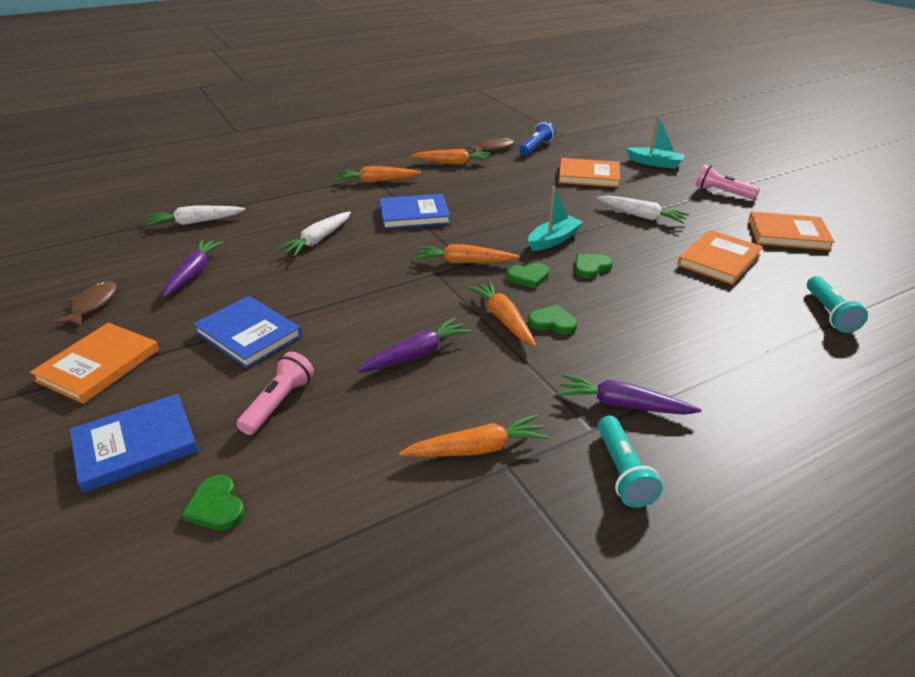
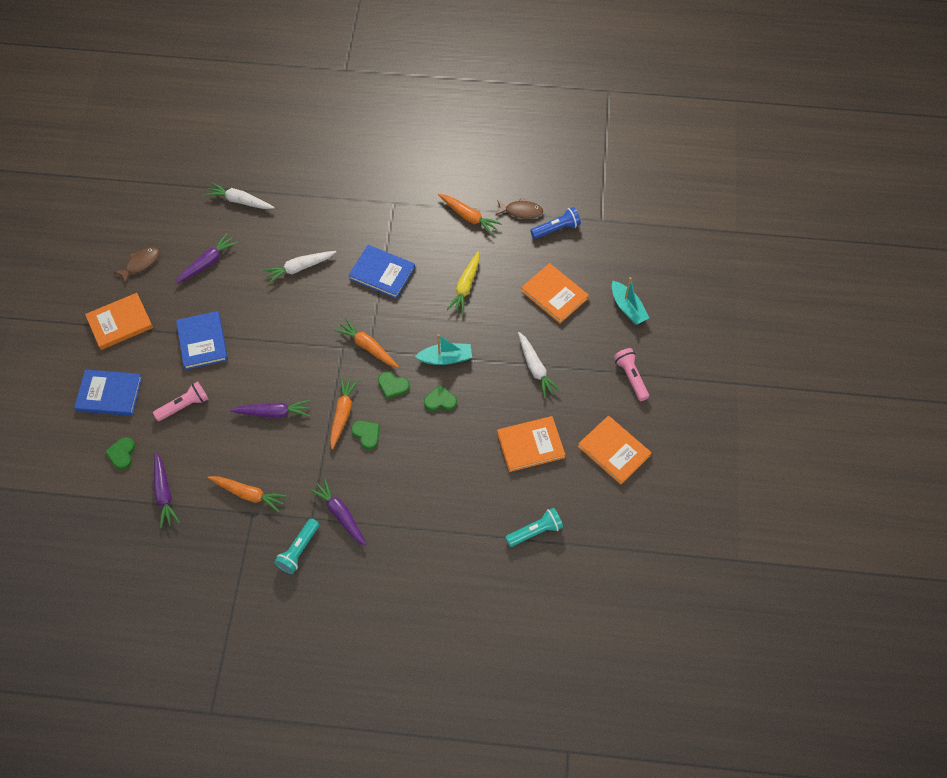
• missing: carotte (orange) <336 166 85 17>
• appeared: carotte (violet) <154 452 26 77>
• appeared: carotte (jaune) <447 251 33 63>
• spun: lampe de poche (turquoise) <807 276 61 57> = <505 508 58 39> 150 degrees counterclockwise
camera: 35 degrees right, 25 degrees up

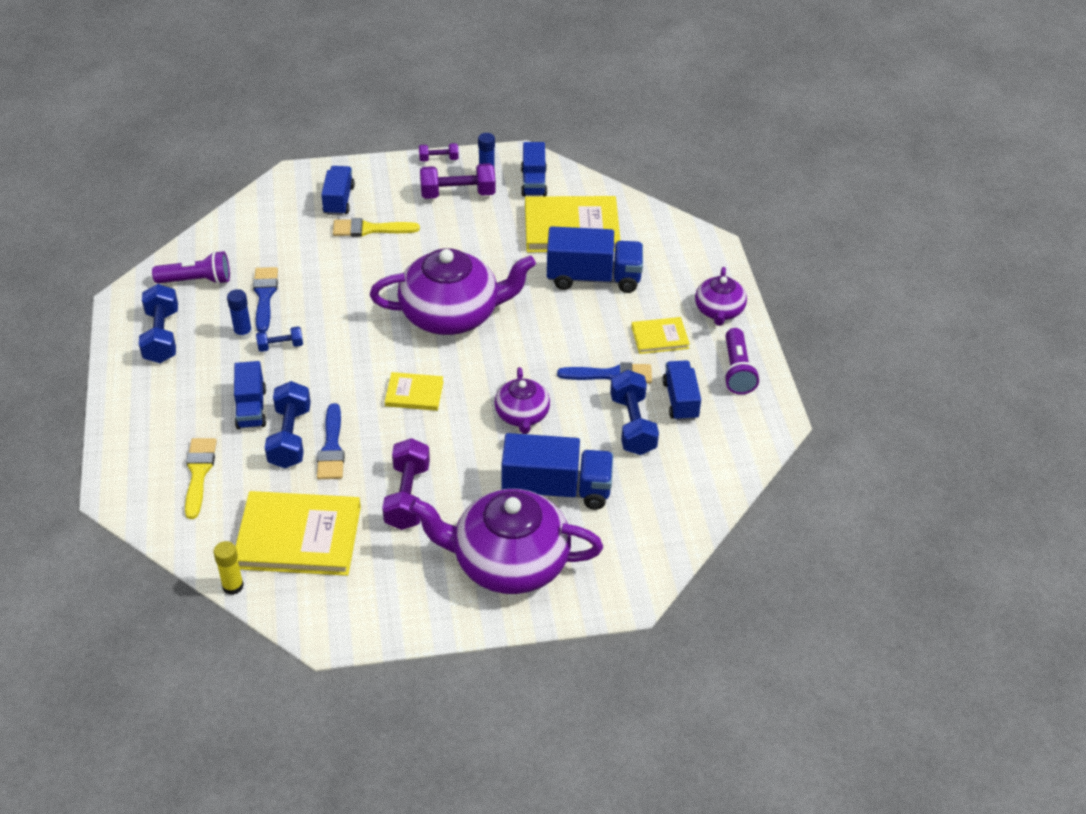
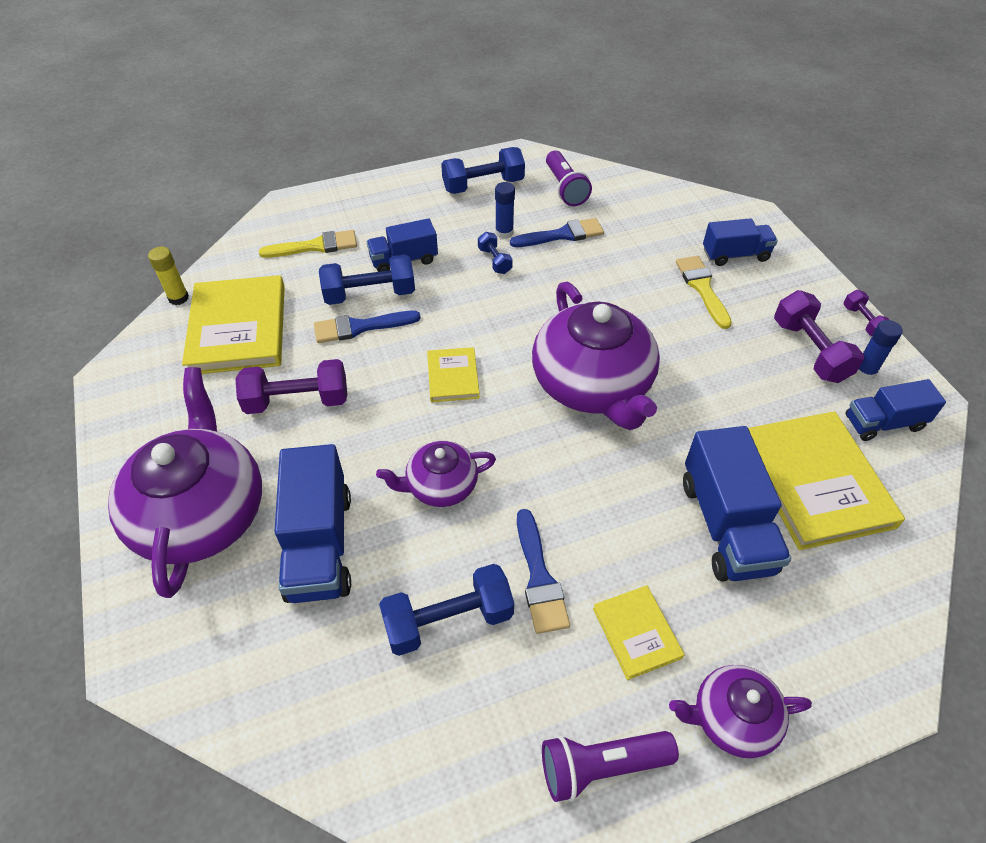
• missing: camion (bleu) <662 360 39 61>
camera: 80 degrees right, 5 degrees up

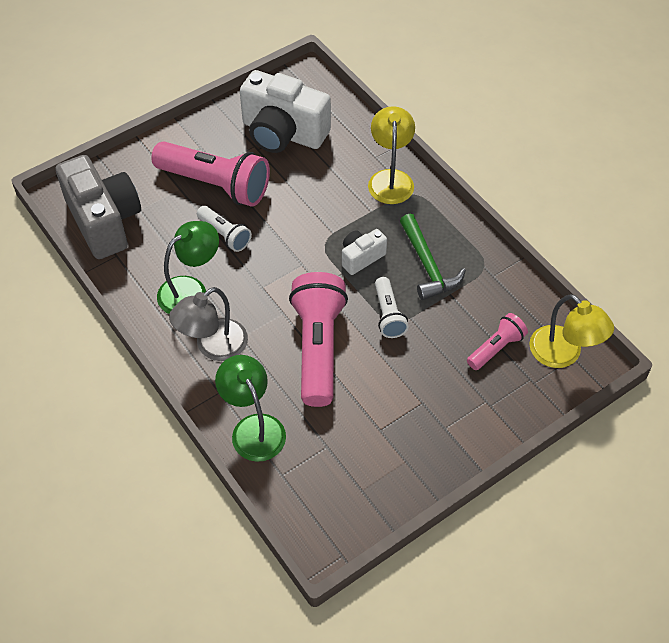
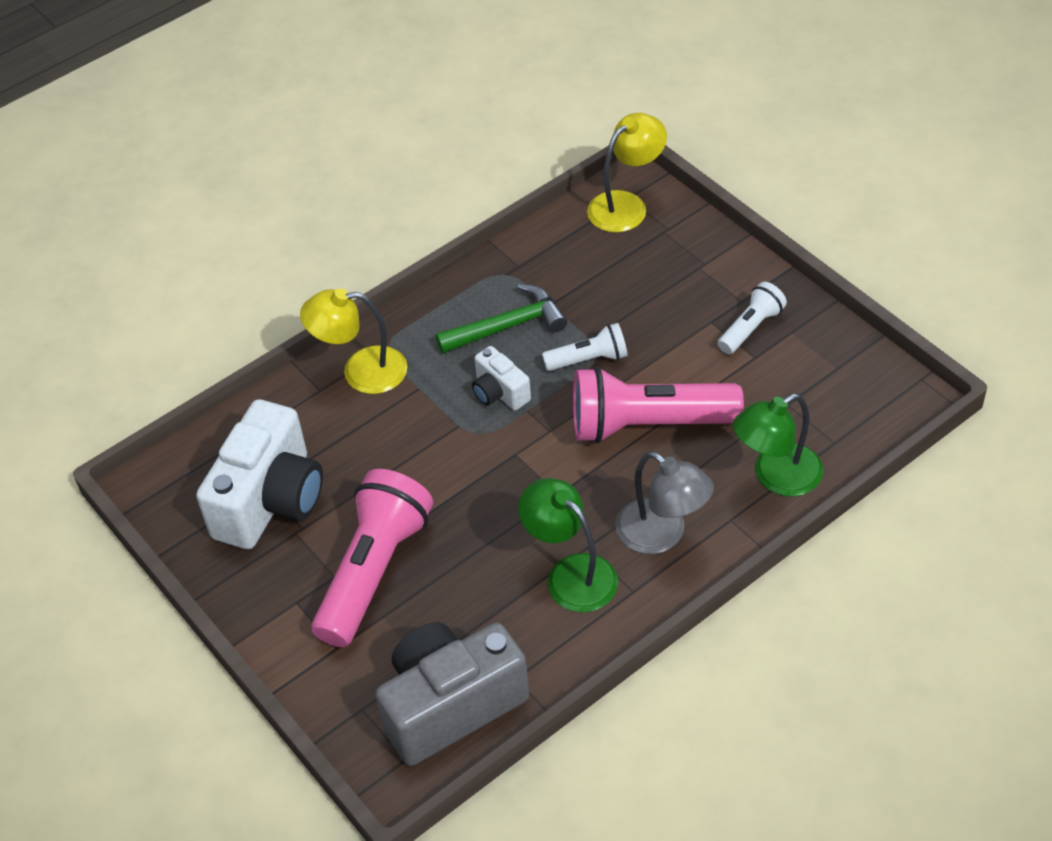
• missing: lampe de poche (rose) <467 313 61 57>
• relocated: lampe de poche (blanc) <197 206 55 46> to <718 282 69 72>
camera: 90 degrees left, 5 degrees down

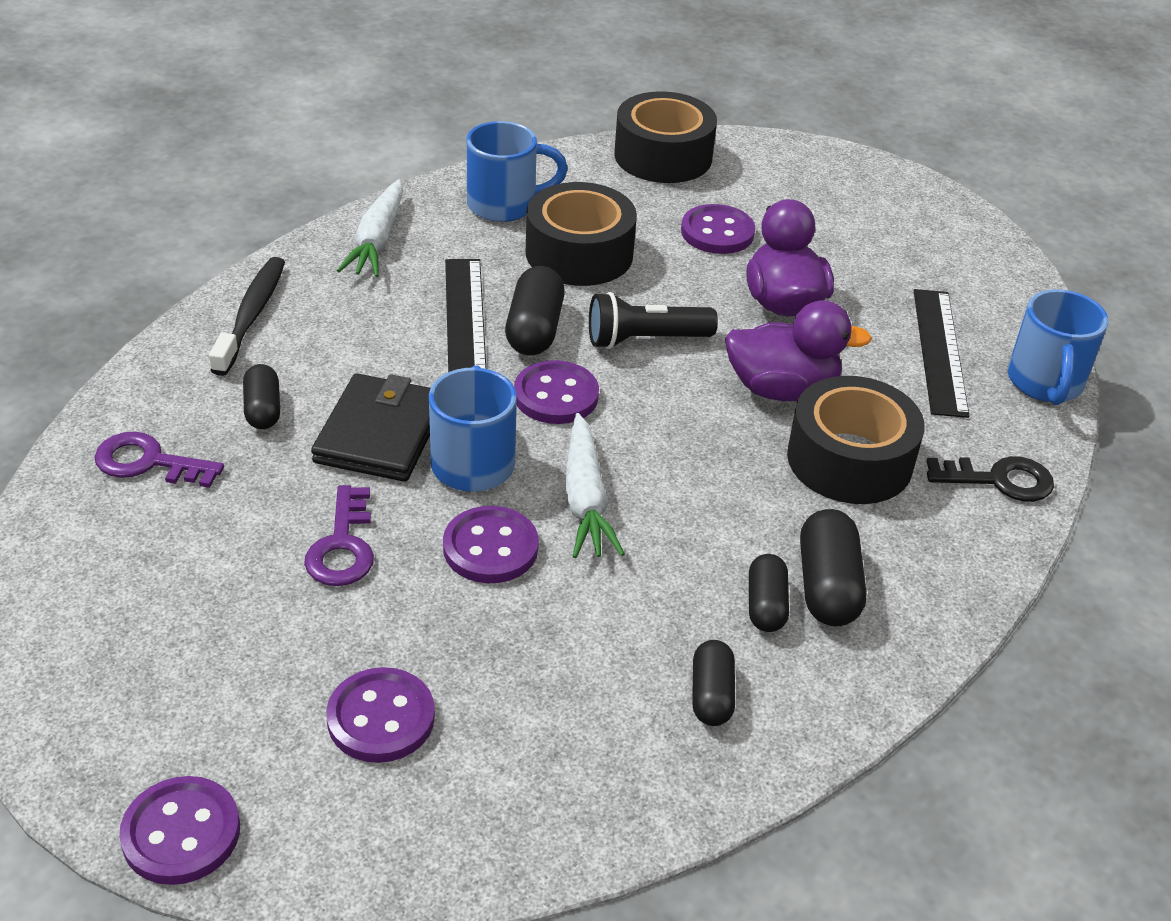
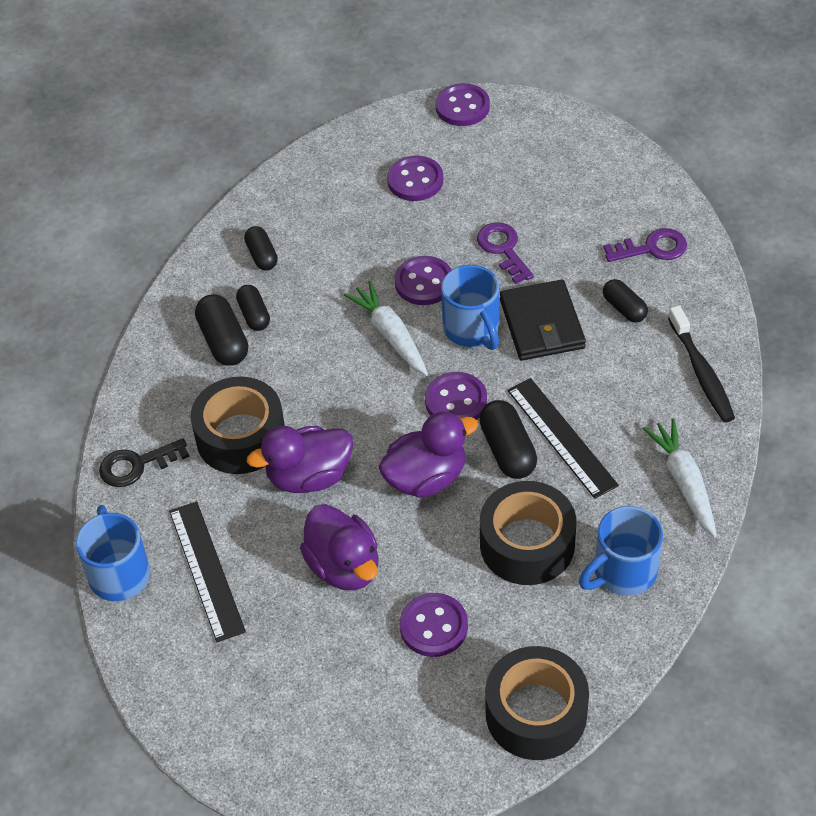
• exchanged: lampe de poche (noir) <589 292 129 57> to canard (violet) <378 411 100 87>
camera: 160 degrees right, 10 degrees up

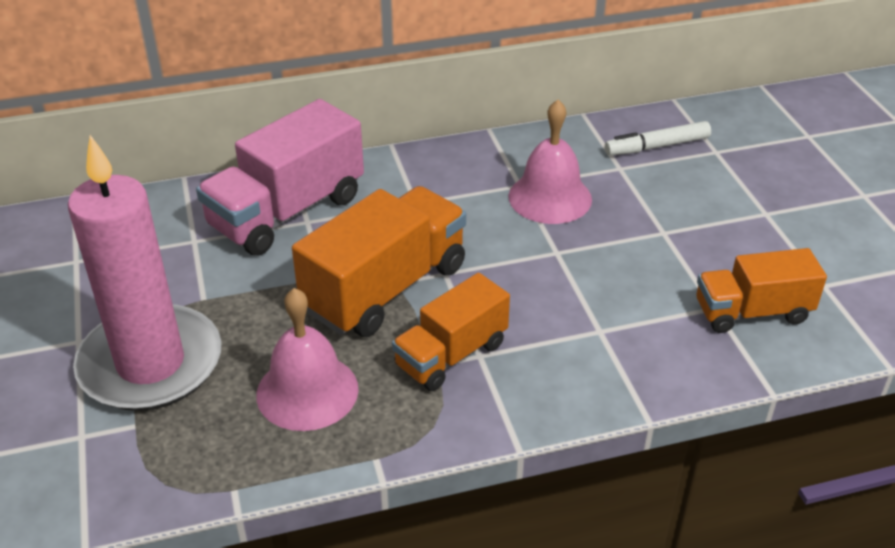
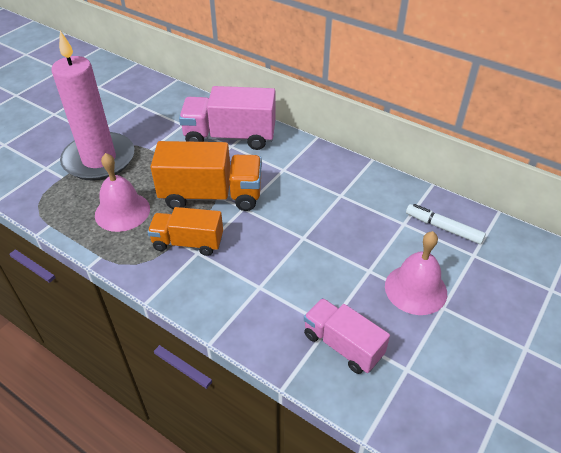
• relocated: cloche (rose) <508 100 84 124> to <385 231 62 84>
• colour: camion (orange) <697 248 130 85> to camion (rose) <304 298 86 76>
camera: 50 degrees right, 5 degrees up

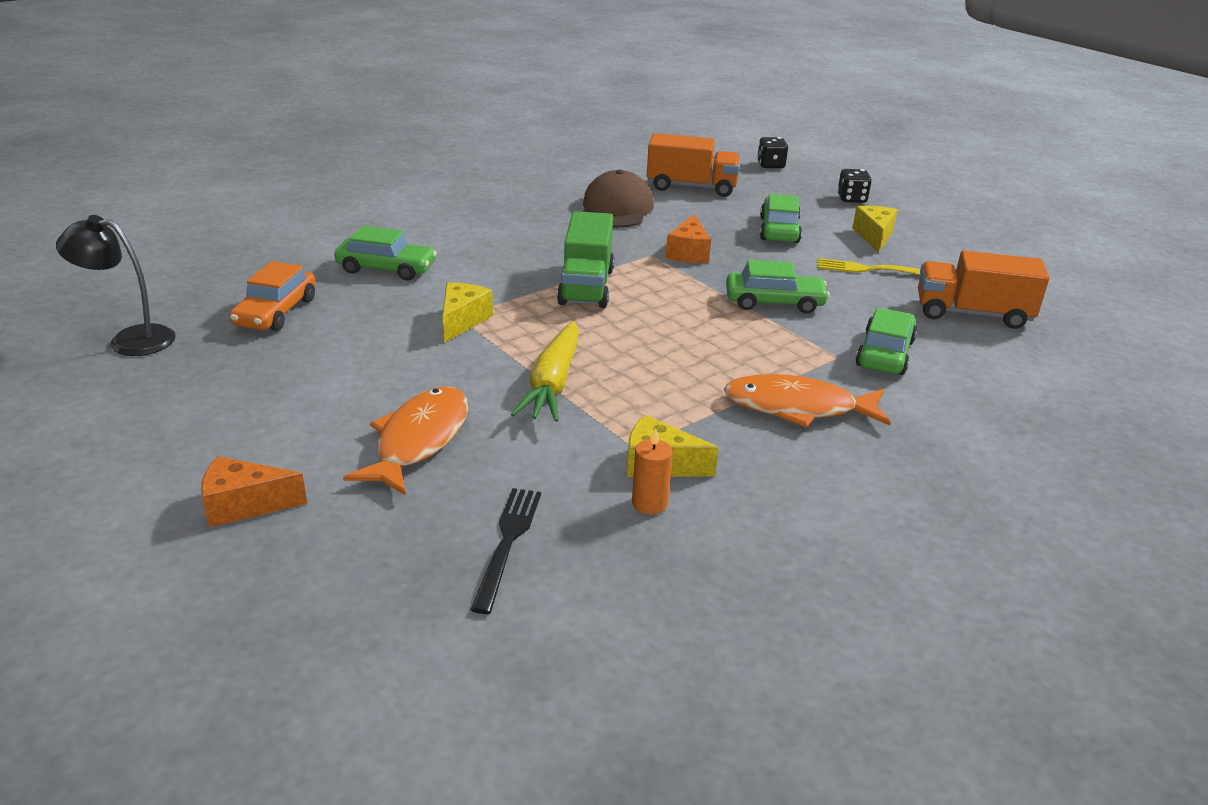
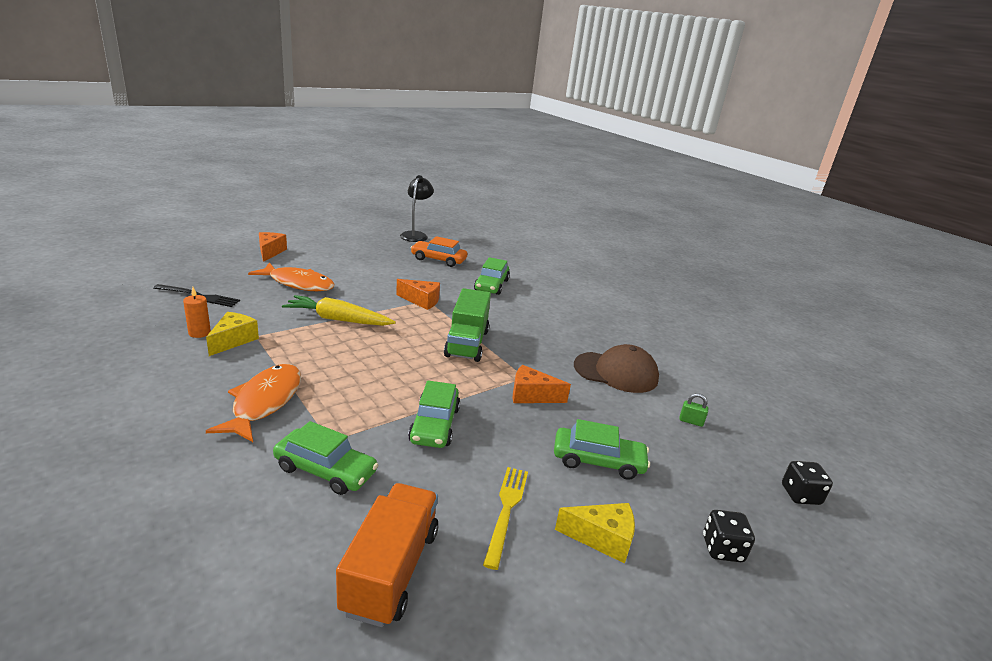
• exchanged: camion (orange) <647 133 94 64> to cadenas (vert) <679 393 29 34>
• colour: fromage (jaune) <443 282 50 61> to fromage (orange) <396 279 44 31>
• spun: camion (vert) <557 211 57 97> = <444 288 47 74> 90 degrees counterclockwise
camera: 90 degrees right, 5 degrees down

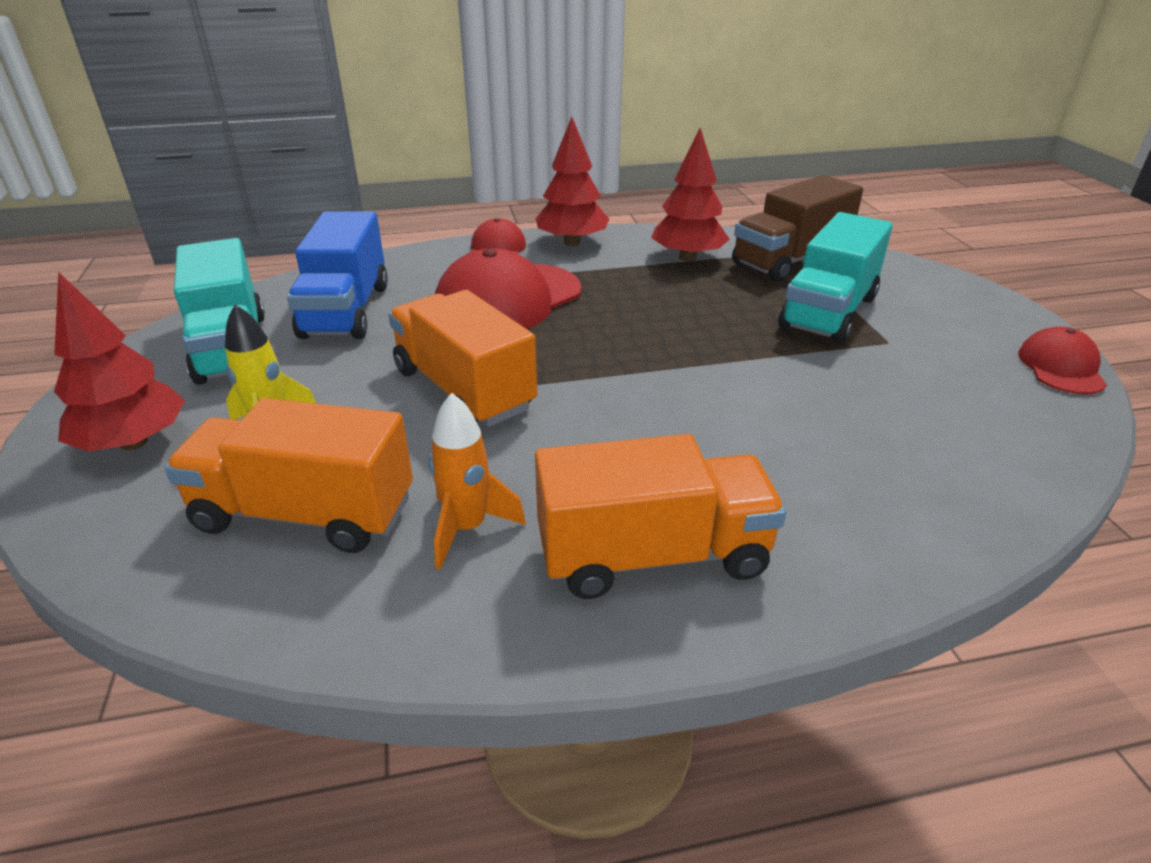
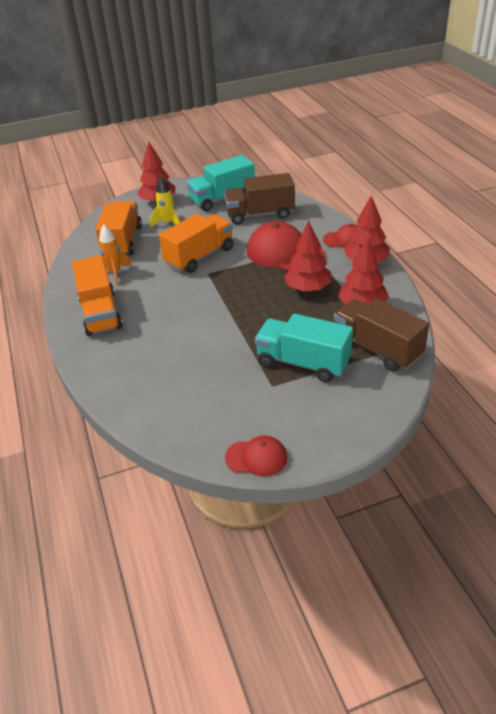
• appeared: arbre (rouge) <284 221 47 71>
• colour: camion (bleu) <287 211 101 128> to camion (marron) <224 173 71 51>
camera: 85 degrees right, 5 degrees up

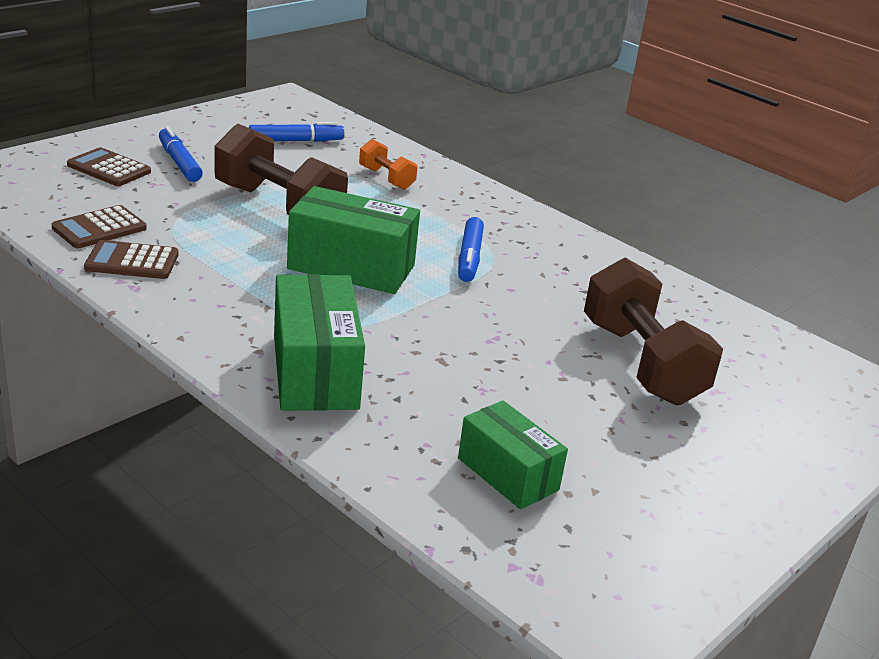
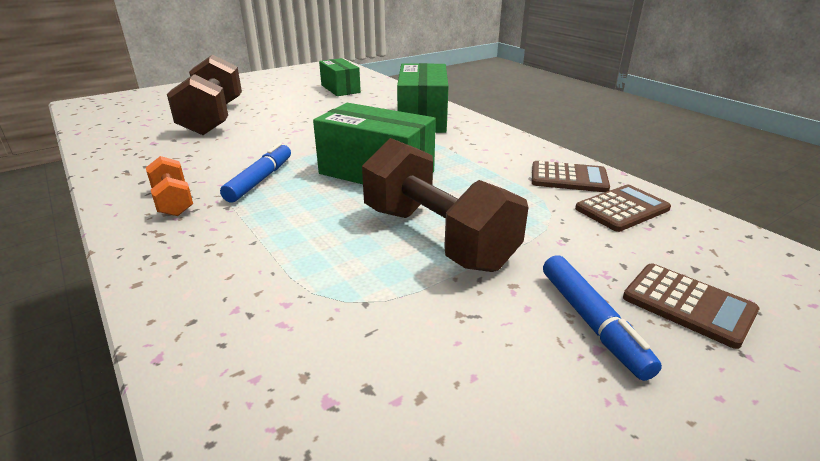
• missing: feutre (bleu) <249 122 95 20>
• relocated: haltère (orange) <359 139 58 51> to <146 156 47 60>
camera: 165 degrees left, 0 degrees up

